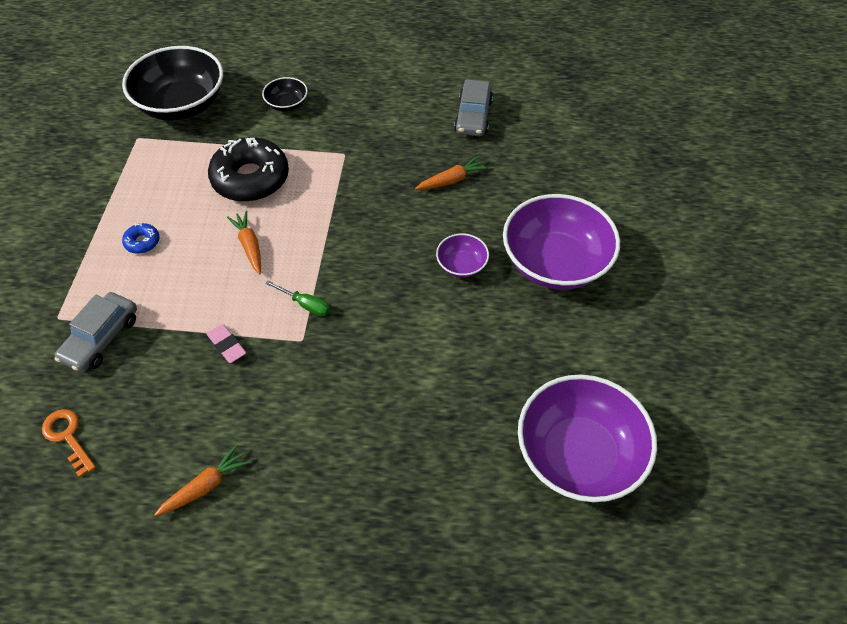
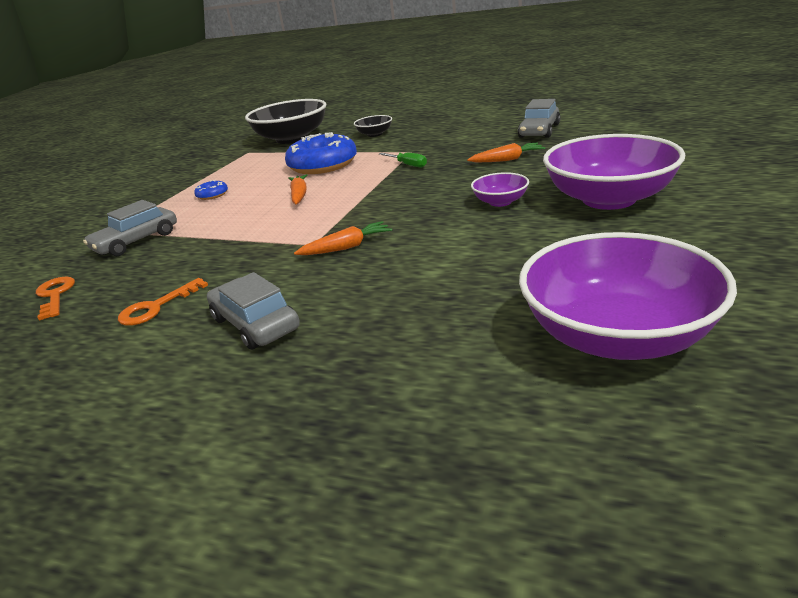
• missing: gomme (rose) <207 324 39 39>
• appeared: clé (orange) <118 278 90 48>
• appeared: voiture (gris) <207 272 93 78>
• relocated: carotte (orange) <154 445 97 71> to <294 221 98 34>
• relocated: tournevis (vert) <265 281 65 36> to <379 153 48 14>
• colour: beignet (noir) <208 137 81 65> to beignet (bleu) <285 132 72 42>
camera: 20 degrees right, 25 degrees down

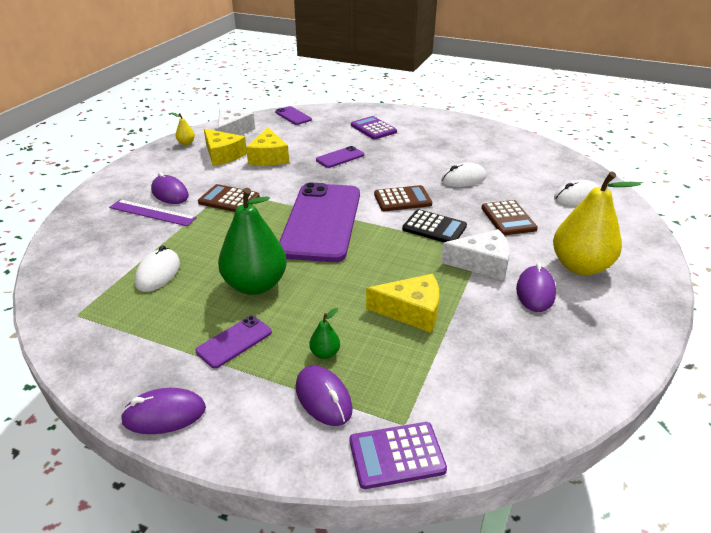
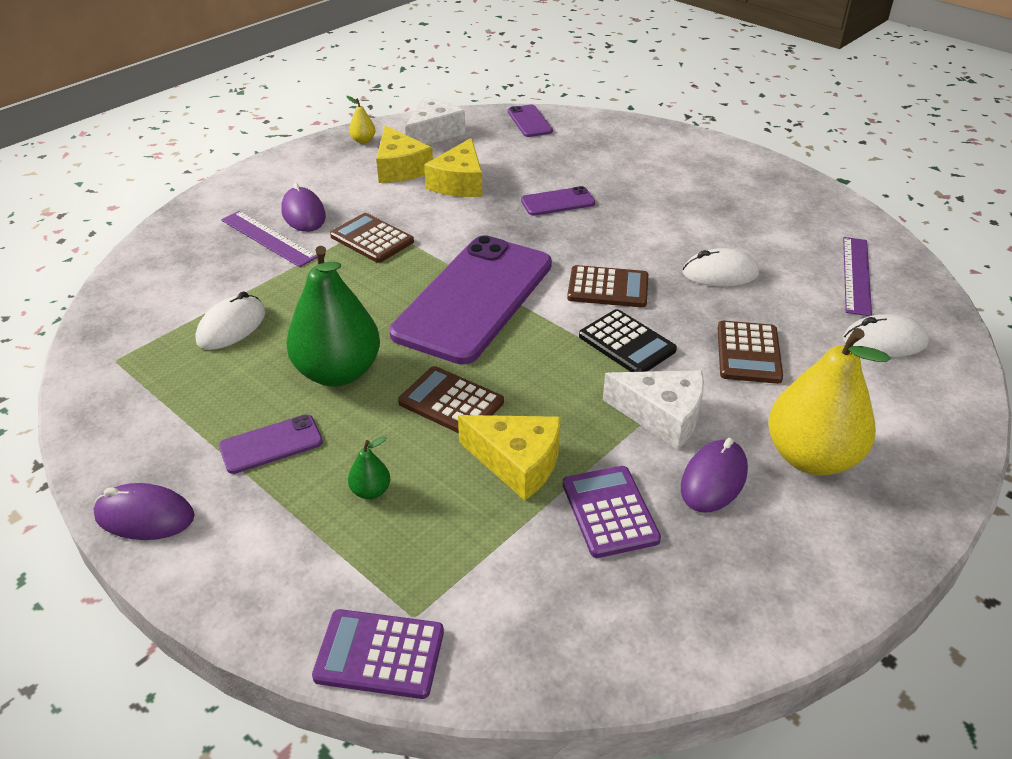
• missing: souris (violet) <296 366 57 60>
• appeared: calculatrice (marron) <398 366 106 67>
• appeared: règle (violet) <843 237 29 79>
• relocated: calculatrice (violet) <351 116 46 23> to <563 466 98 92>
camera: 20 degrees right, 5 degrees up

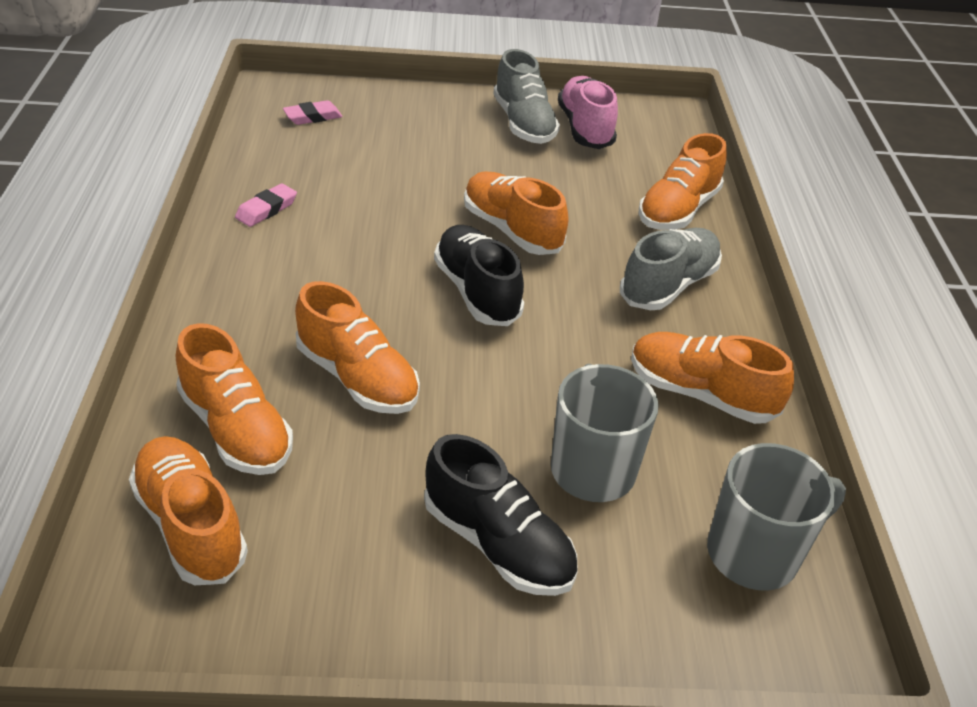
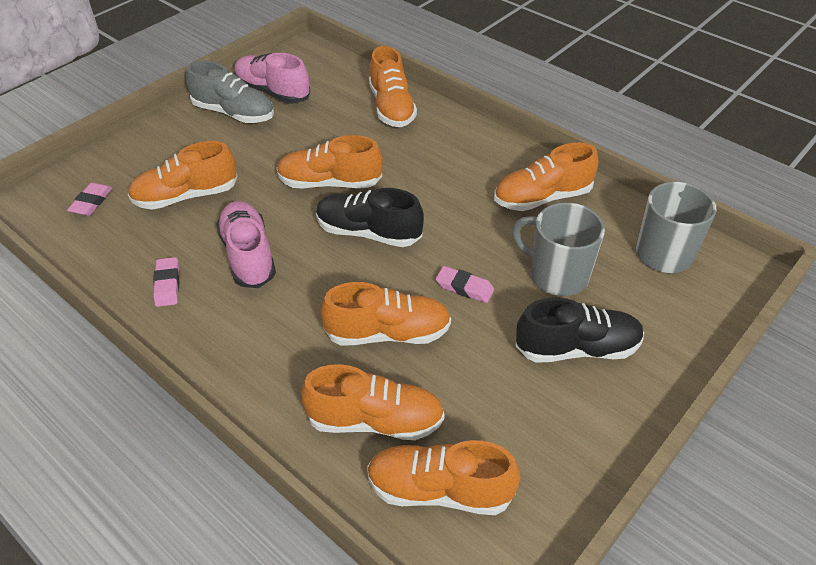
• missing: chaussure (gris) <620 228 102 82>
• appeared: chaussure (orange) <128 141 109 69>
• appeared: chaussure (rose) <216 201 60 87>
• appeared: gomme (rose) <436 266 58 37>
camera: 45 degrees left, 5 degrees up

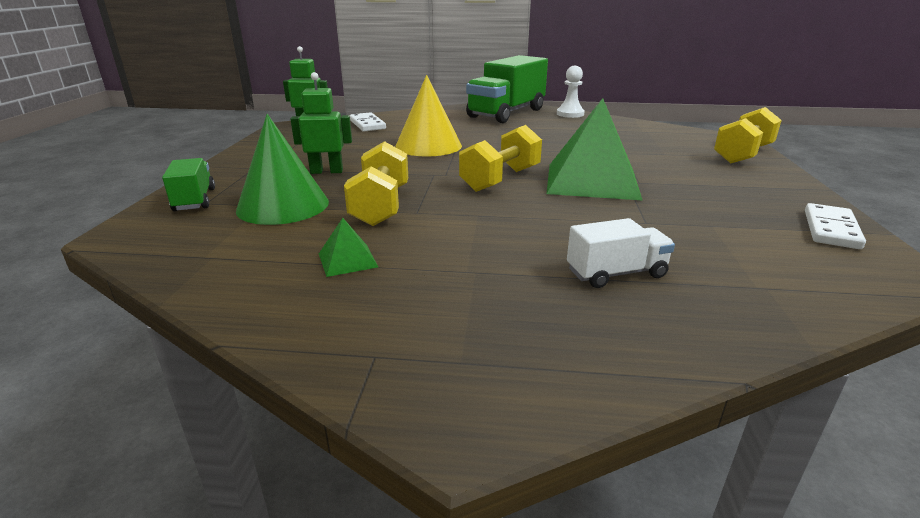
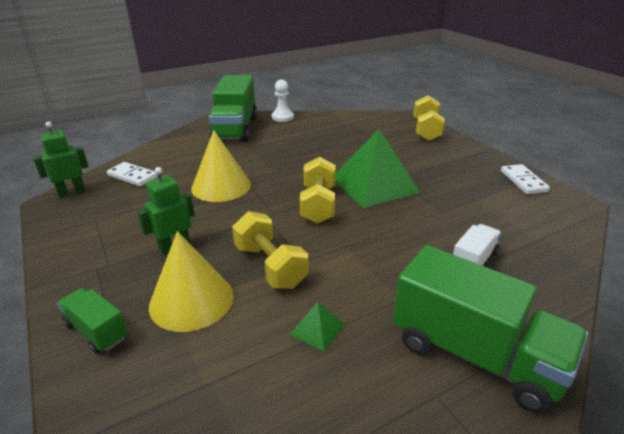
• appeared: camion (vert) <393 245 195 168>
• colour: cône (vert) <236 114 93 111> to cône (jaune) <149 231 85 101>
camera: 35 degrees left, 5 degrees up

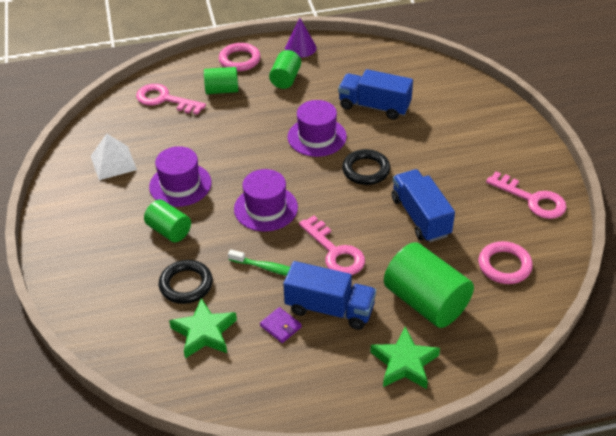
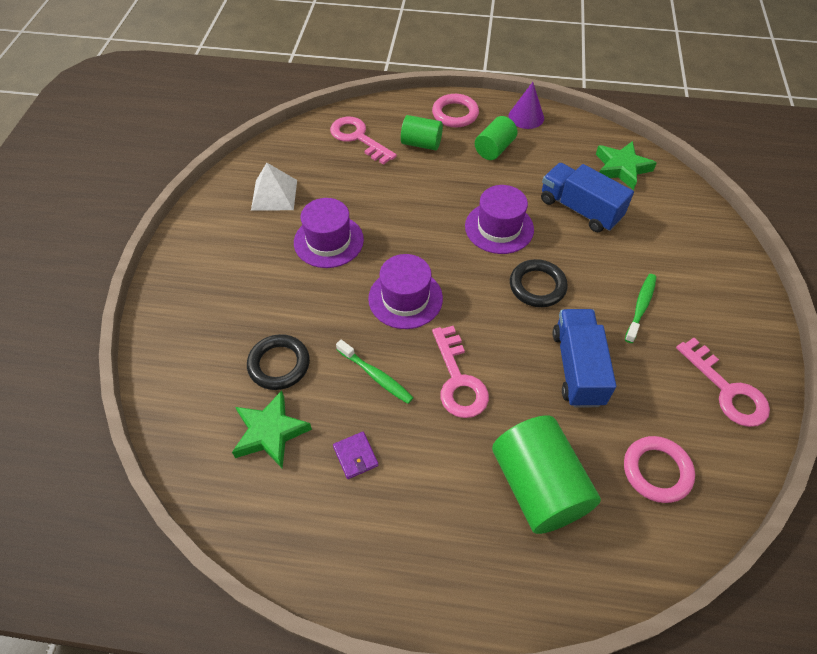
• missing: cylindre (vert) <144 199 47 43>
• missing: camion (bleu) <283 261 93 69>
• appeared: brosse à dents (vert) <625 274 31 69>
• relocated: étoile (vert) <370 327 70 62> to <596 141 61 49>
camera: 20 degrees right, 10 degrees up

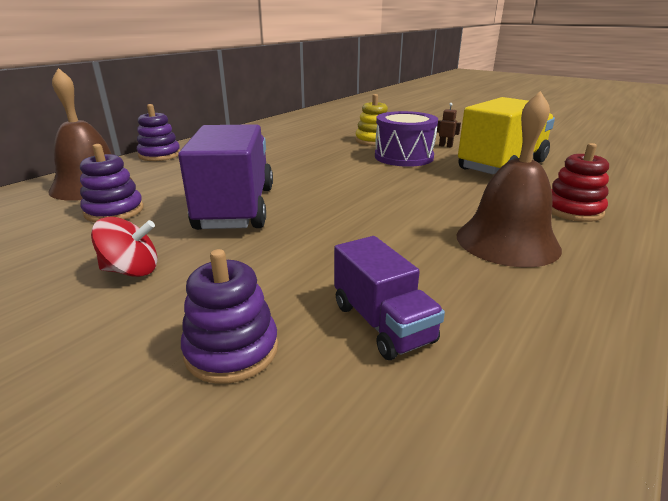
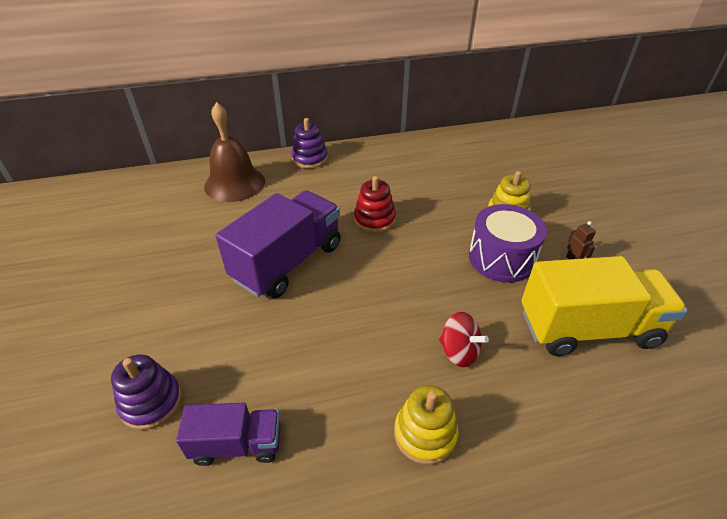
• missing: jouet à empiler (violet) <80 144 64 78>
• relocated: toupie (rouge) <91 217 66 60> to <439 312 50 55>
• relocated: jouet à empiler (rouge) <551 143 58 79> to <354 176 42 57>
• exchanged: cloche (marron) <457 91 105 176> to jouet à empiler (jaune) <394 385 65 80>
• spun: camion (violet) <334 236 111 124> = <176 403 105 63> 105 degrees counterclockwise
camera: 40 degrees right, 15 degrees up

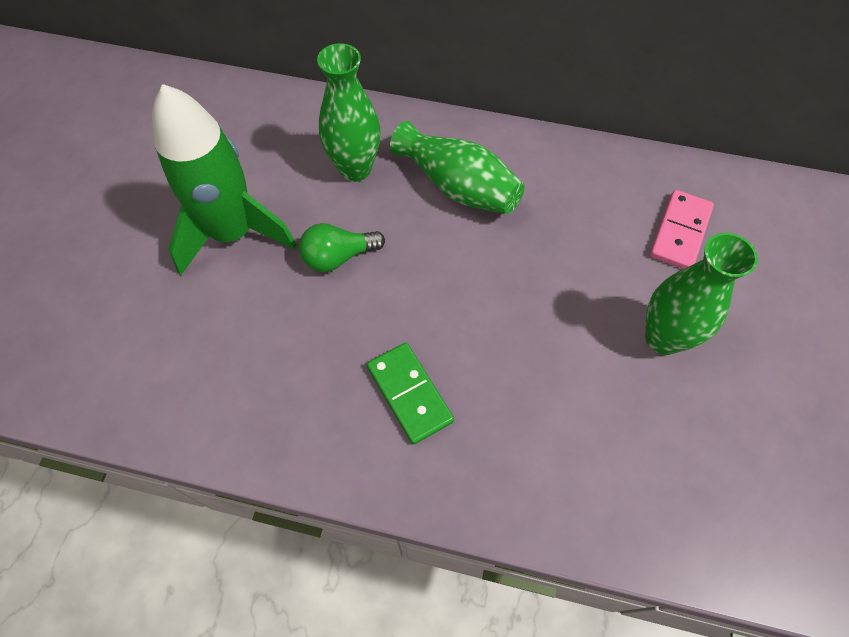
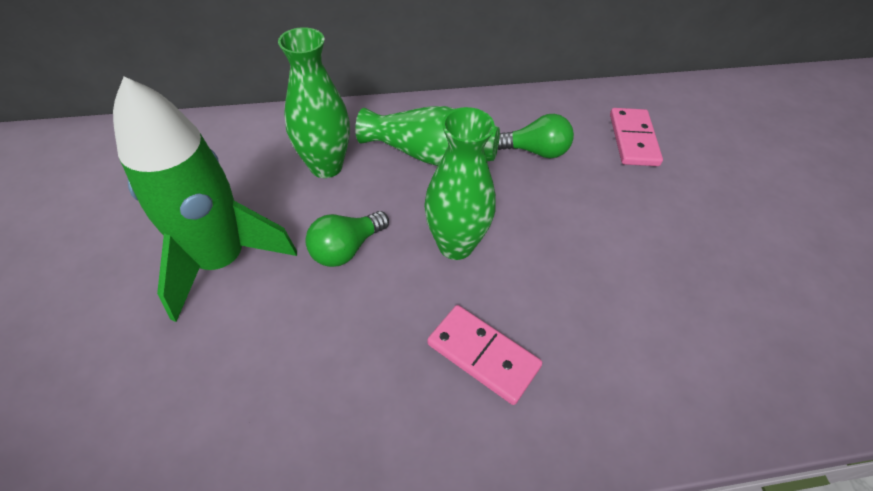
• appeared: ampoule (vert) <498 114 76 44>
• relocated: vase (vert) <645 233 113 122> to <424 107 72 153>
• colour: domino (vert) <367 343 87 102> to domino (rose) <427 305 115 100>
camera: 25 degrees left, 10 degrees down

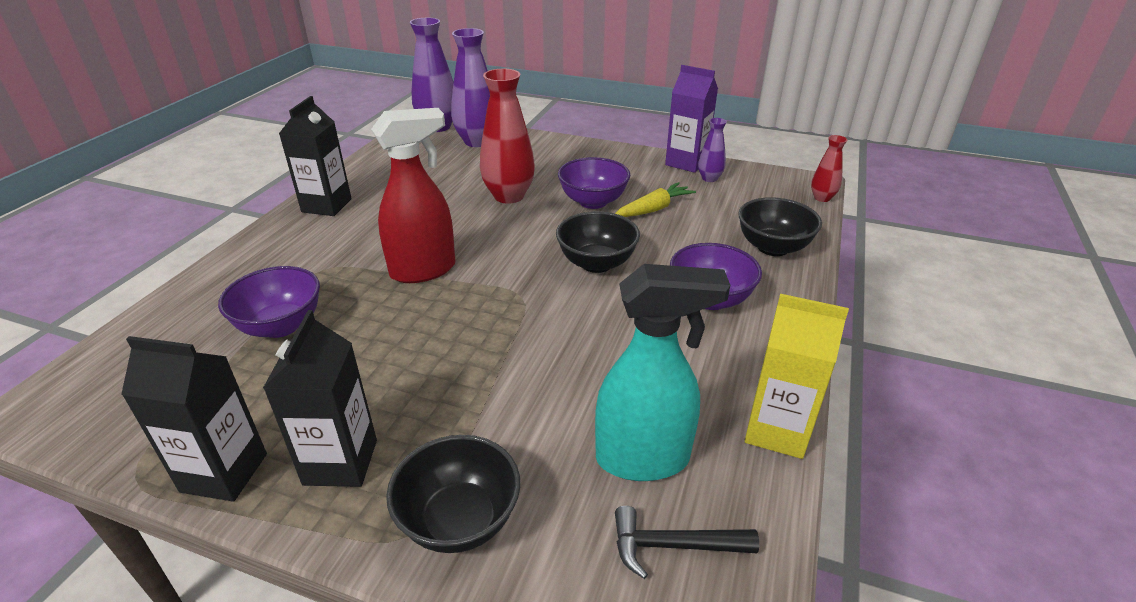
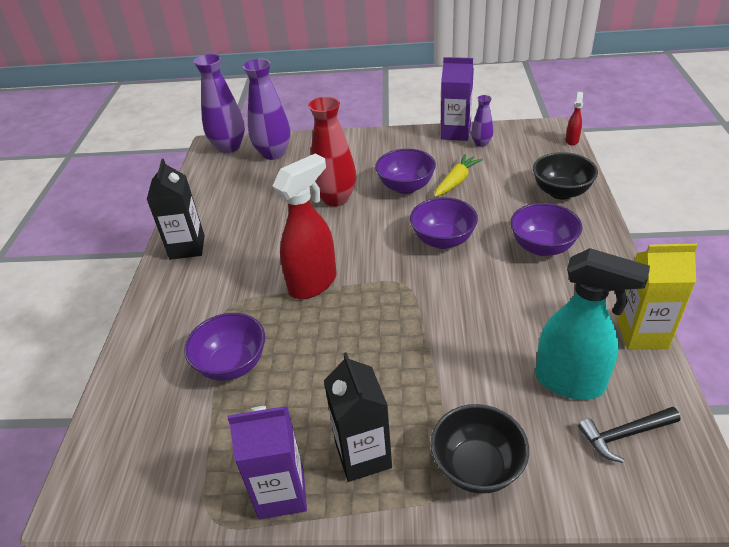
• exchanged: vase (rouge) <811 135 36 67> to vaporisateur (rouge) <566 92 17 54>
• colour: brique de lait (noir) <121 336 146 166> to brique de lait (violet) <228 406 79 113>
• colour: bol (noir) <556 211 84 62> to bol (violet) <410 197 68 52>
• spun: vaporisateur (turquoise) <595 264 135 217> = <535 248 115 152> 45 degrees clockwise
camera: 15 degrees left, 5 degrees up

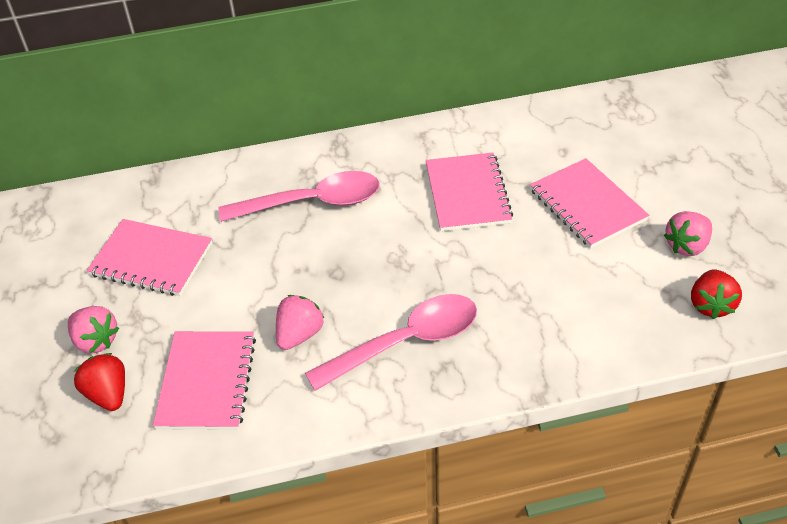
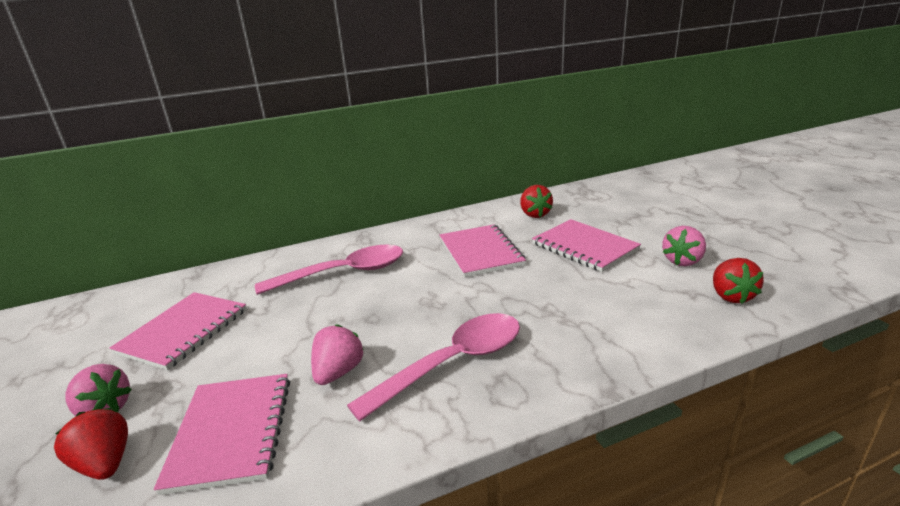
• appeared: fraise (rouge) <520 185 33 33>
• spun: carnet (rose) <87 219 125 77> = <110 292 136 78> 75 degrees counterclockwise
camera: 10 degrees left, 20 degrees down

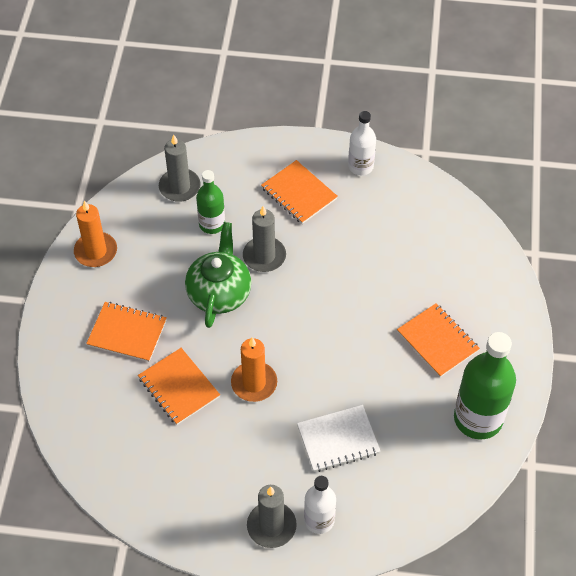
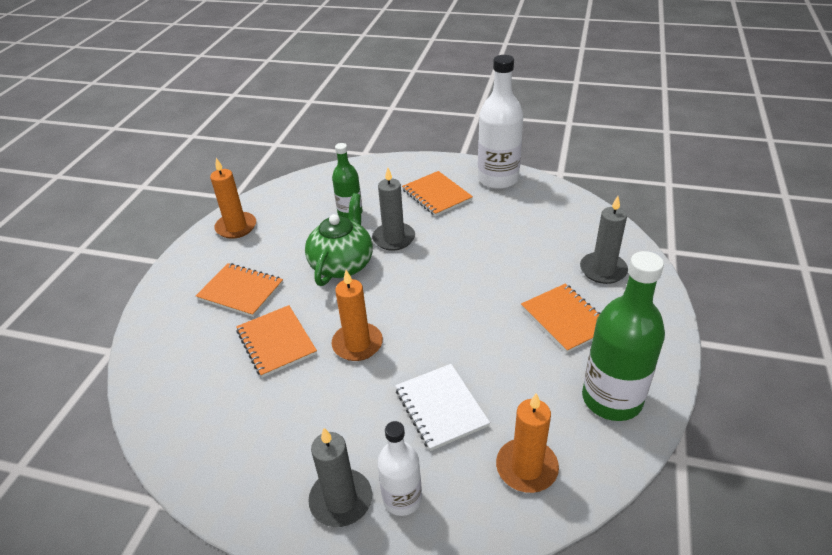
• appeared: bougie (orange) <496 393 63 100>
• relocated: bougie (gris) <159 134 42 68> to <580 196 48 88>
• spun: carnet (blanc) <297 405 84 67> = <395 364 95 87> 75 degrees clockwise
• size: bouteille (blanc) <348 111 28 64> = <478 55 45 134> x1.71
camera: 10 degrees right, 15 degrees down

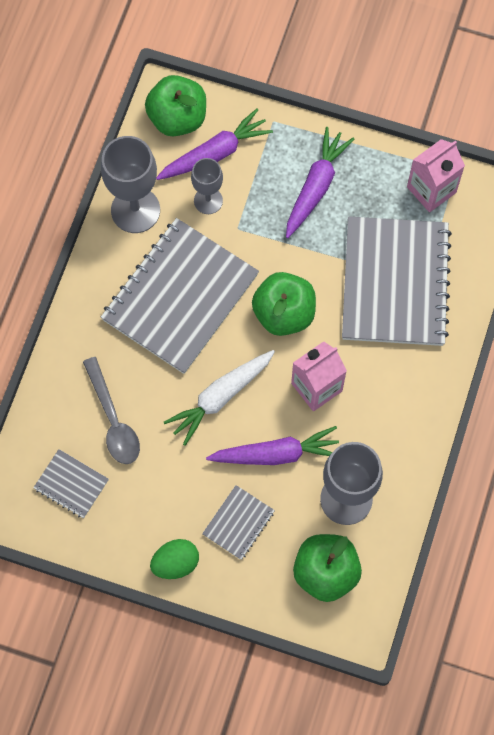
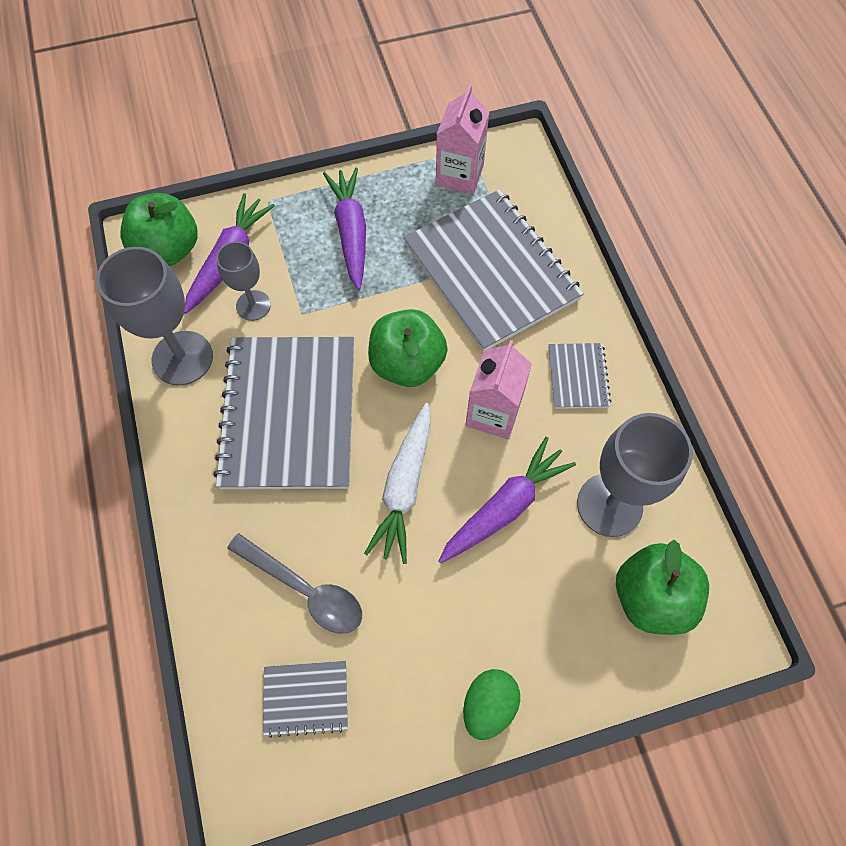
• relocated: carnet (gris) <202 485 73 75> to <548 343 63 66>
camera: 35 degrees left, 5 degrees down

